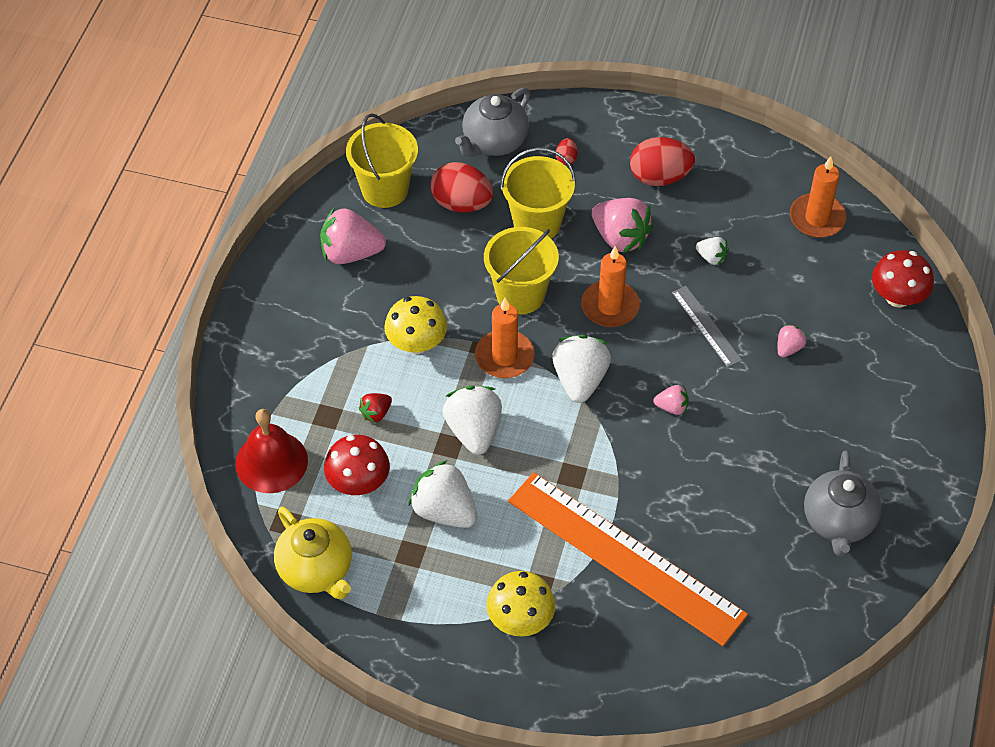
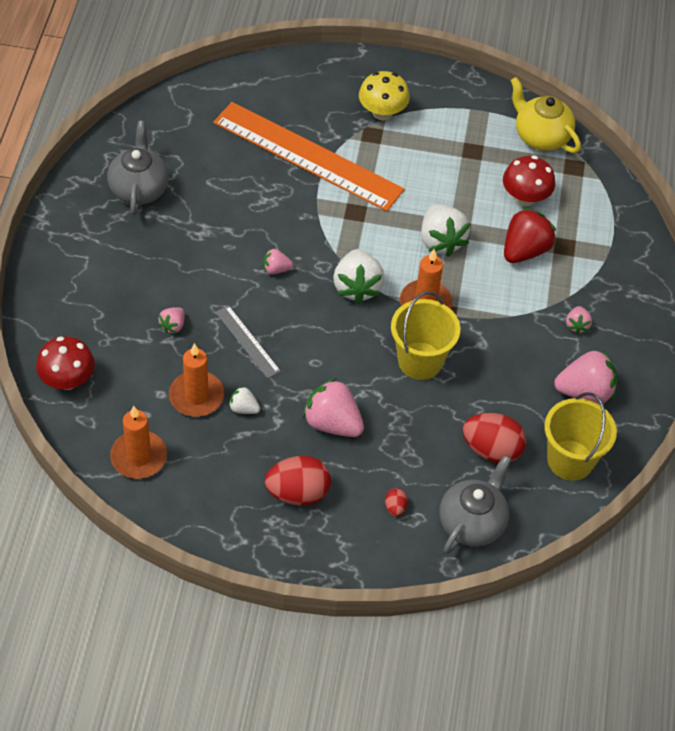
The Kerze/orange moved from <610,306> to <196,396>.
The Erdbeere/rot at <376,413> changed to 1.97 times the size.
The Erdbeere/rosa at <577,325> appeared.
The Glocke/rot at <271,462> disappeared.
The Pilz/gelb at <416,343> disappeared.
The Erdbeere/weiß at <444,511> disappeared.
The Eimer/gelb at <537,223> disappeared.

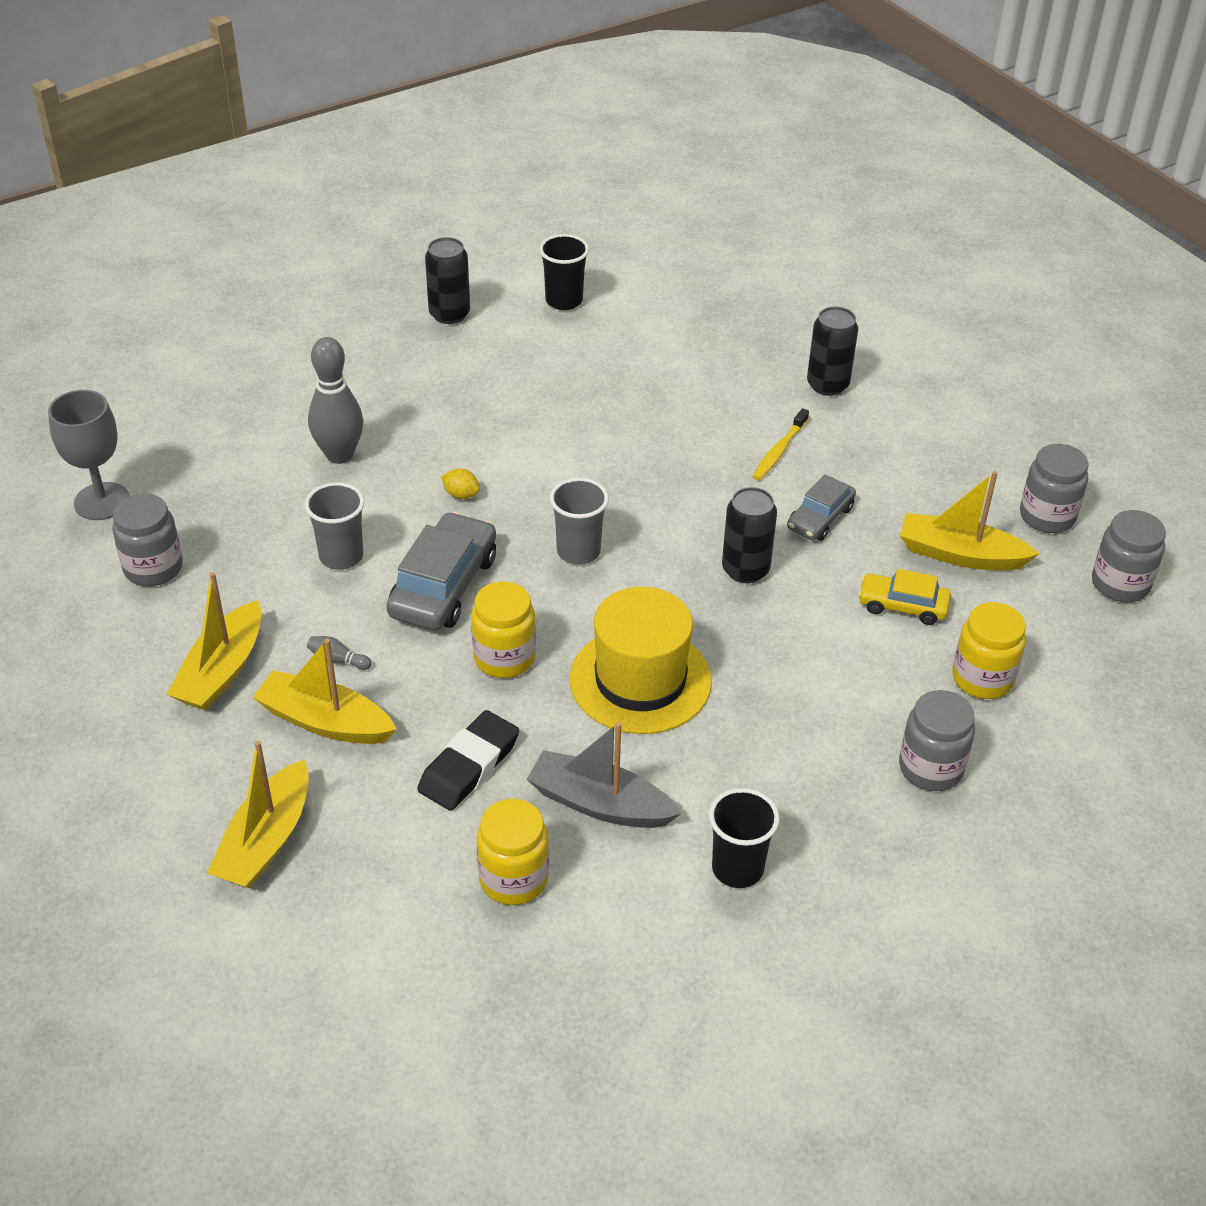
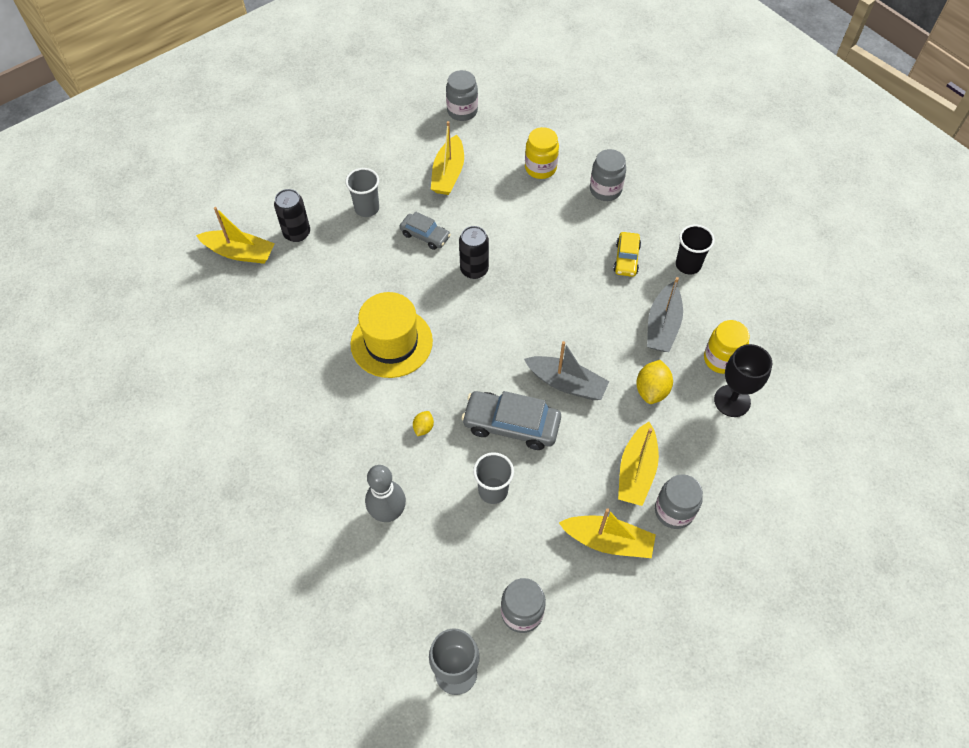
The Boot/gelb moved from <266,840> to <240,252>.
The Becher/grau moved from <578,551> to <367,208>.
The Hut/gelb moved from <640,680> to <391,342>.
The Einmachglas/gelb at <504,658> was replaced by the Boot/grau at <566,383>.
The Auto/gelb moved from <902,606> to <626,259>.
The Radiergummi/schwarz at <469,766> was replaced by the Zitrone/gelb at <651,390>.
The Einmachglas/grau moved from <1047,516> to <674,511>.
The Kelch/schwarz at <732,401> appeared.
The Bowlingkegel/grau at <338,660> disappeared.
The Dose/schwarz at <449,314> disappeared.
The Becher/schwarz at <564,301> disappeared.
The Zahnbürste/gelb at <779,451> disappeared.

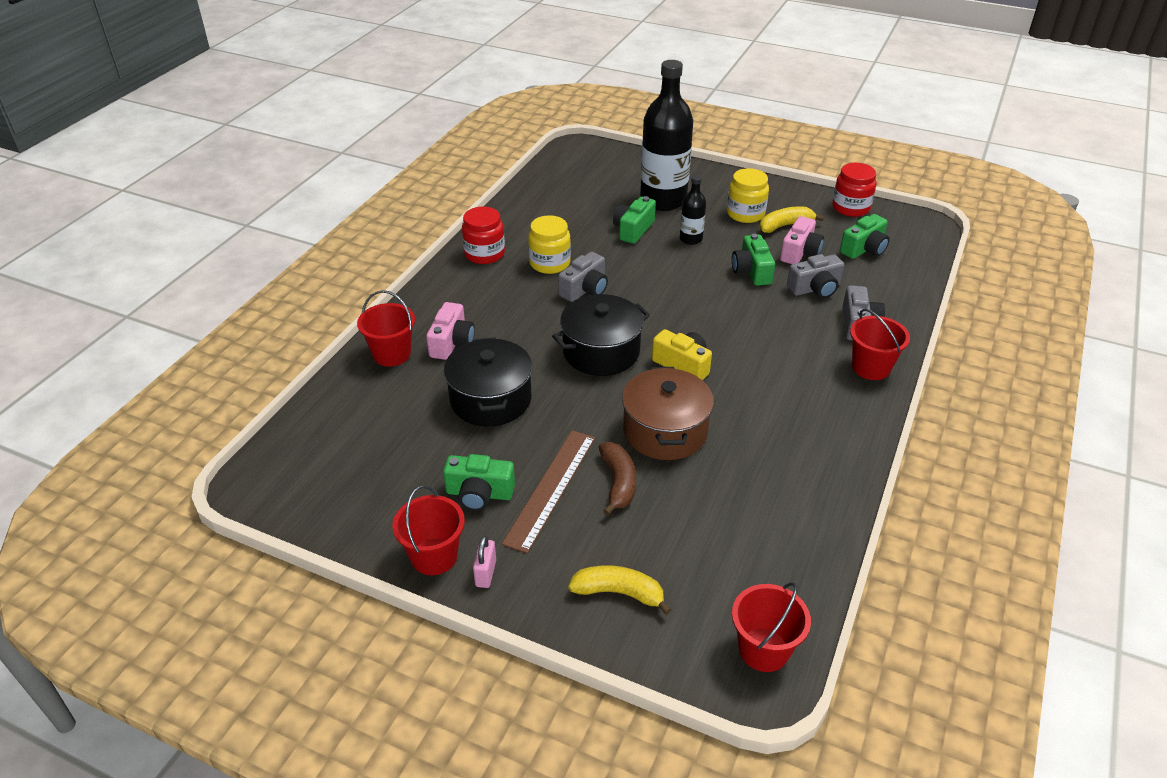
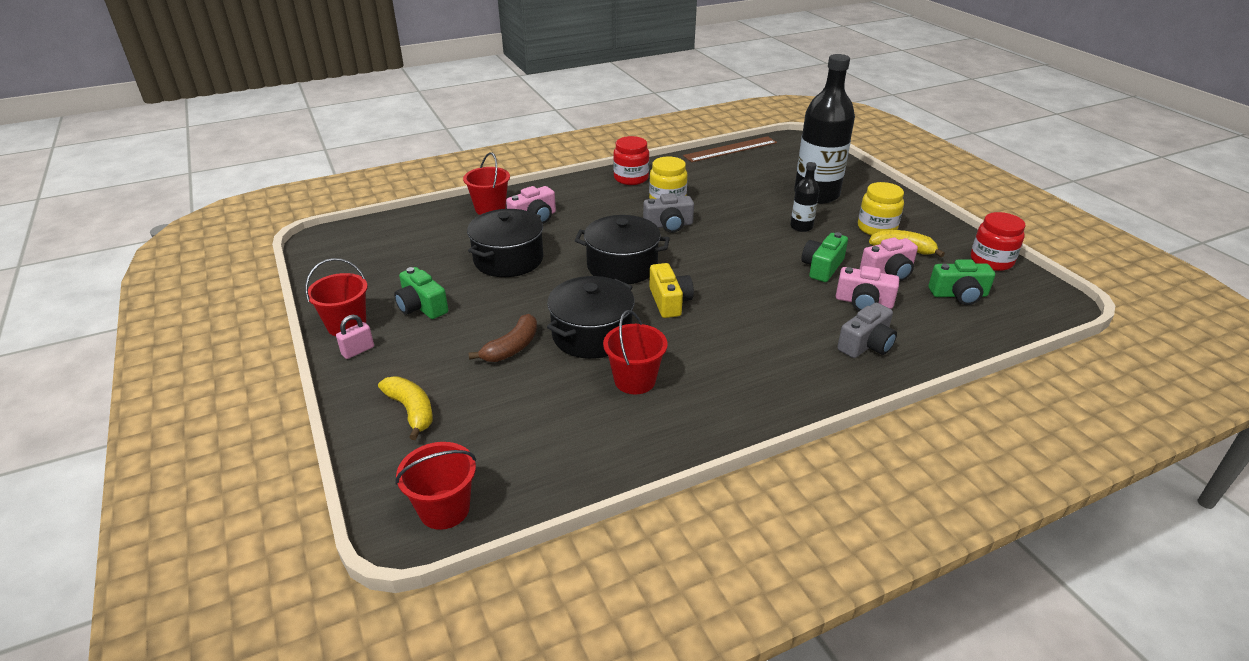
The Kochtopf/braun at <665,431> became the Kochtopf/schwarz at <592,335>.
The Eimer/rot moved from <871,367> to <634,380>.
The Lineal/braun moved from <551,488> to <730,149>.
The Kamera/grau at <815,288> became the Kamera/rosa at <863,302>.
The Kamera/grün at <633,229> disappeared.

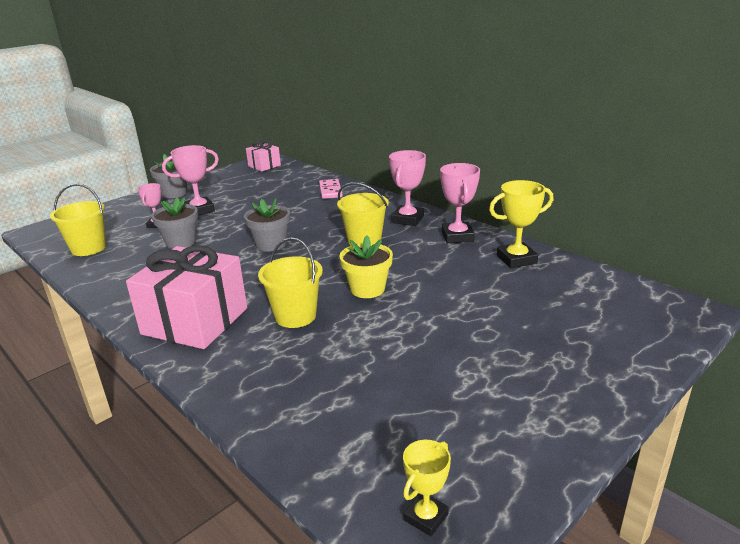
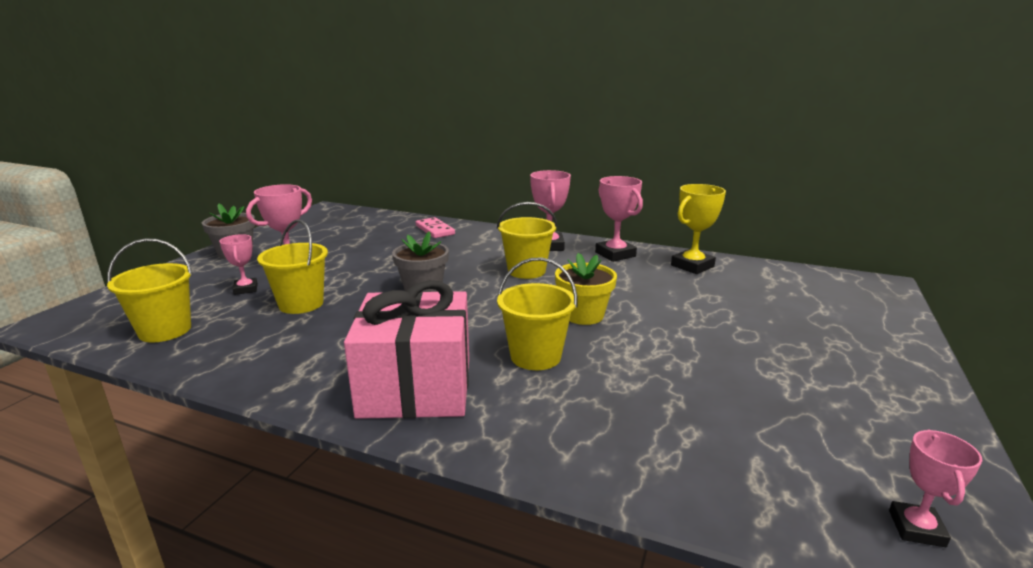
The Blumentopf/grau at <181,242> was replaced by the Eimer/gelb at <301,304>.
The Pokal/gelb at <426,517> became the Pokal/rosa at <916,528>.
The Geschenk/rosa at <264,166> disappeared.

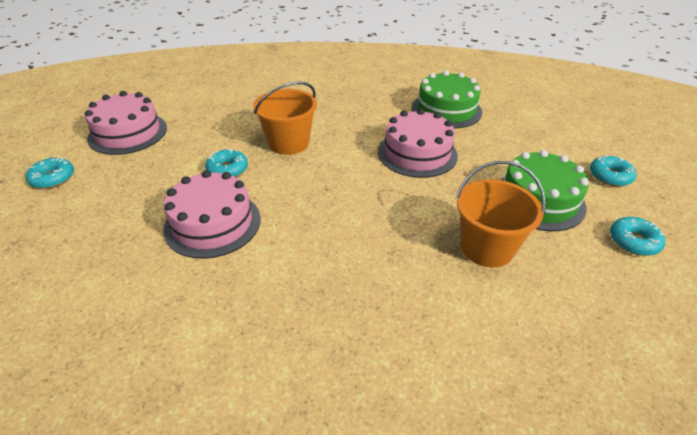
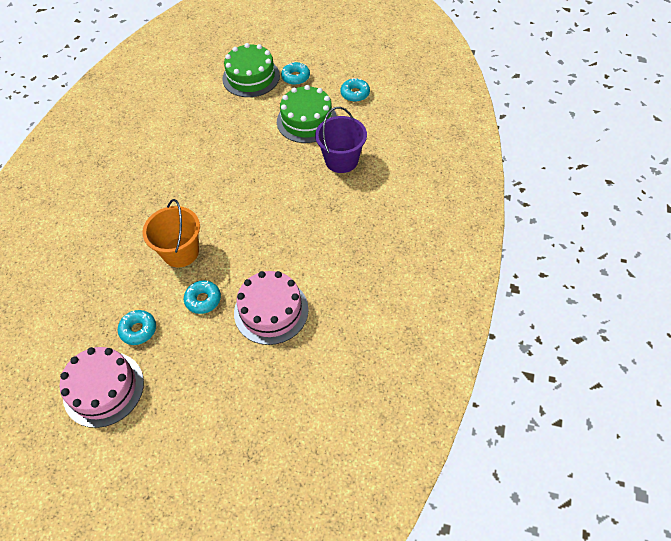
The Donut/türkis moved from <53,178> to <138,330>.
The Kuchen/grün moved from <446,110> to <251,77>.
The Eimer/orange at <487,248> became the Eimer/lila at <341,160>.
The Kuchen/rosa at <417,153> disappeared.

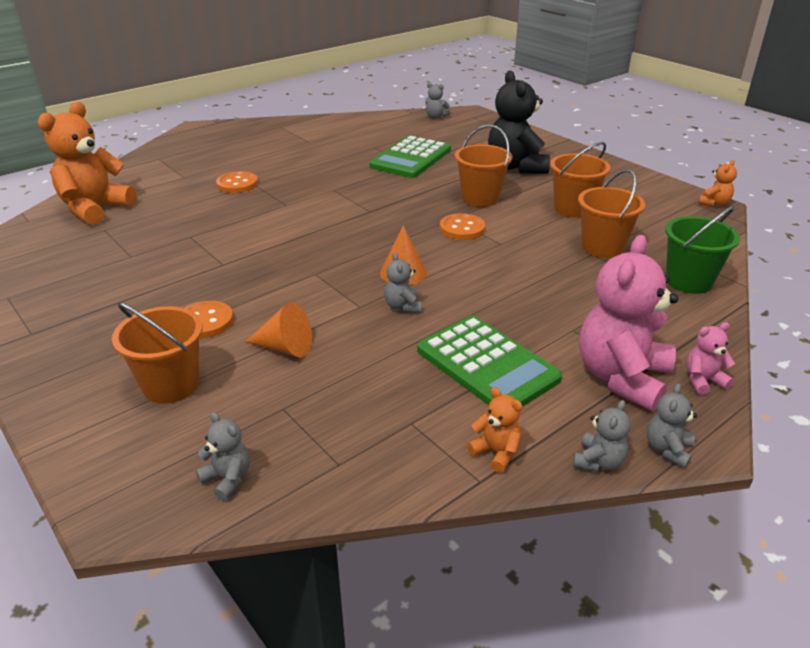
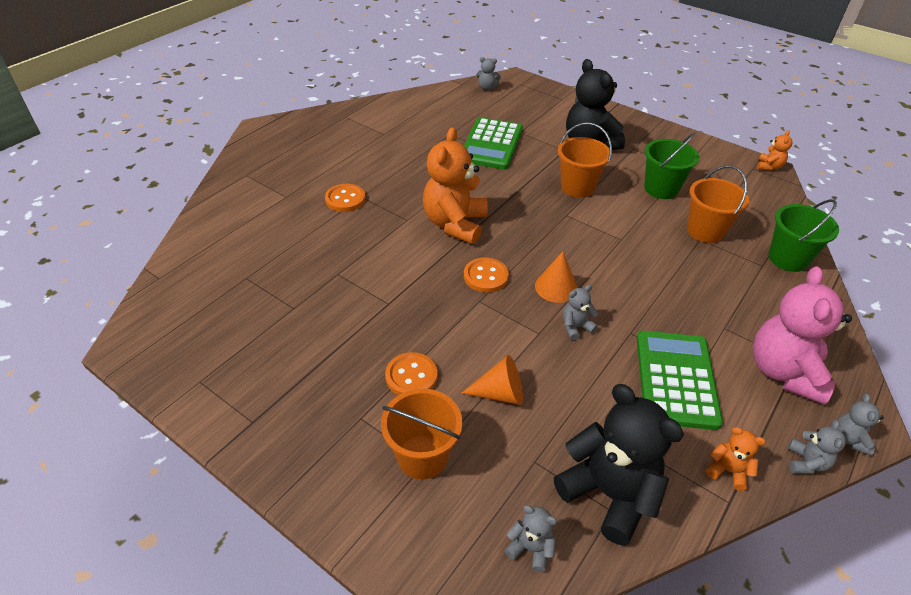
The Teddybär/orange moved from <95,209> to <455,224>.
The Knopf/orange moved from <462,228> to <485,276>.
The Teddybär/schwarz at <609,493> appeared.
The Teddybär/grau at <403,306> turned 90 degrees clockwise.
The Taschenrechner/grün at <487,365> turned 120 degrees counterclockwise.
The Eimer/orange at <573,209> became the Eimer/grün at <661,189>.
The Teddybär/rosa at <703,381> disappeared.

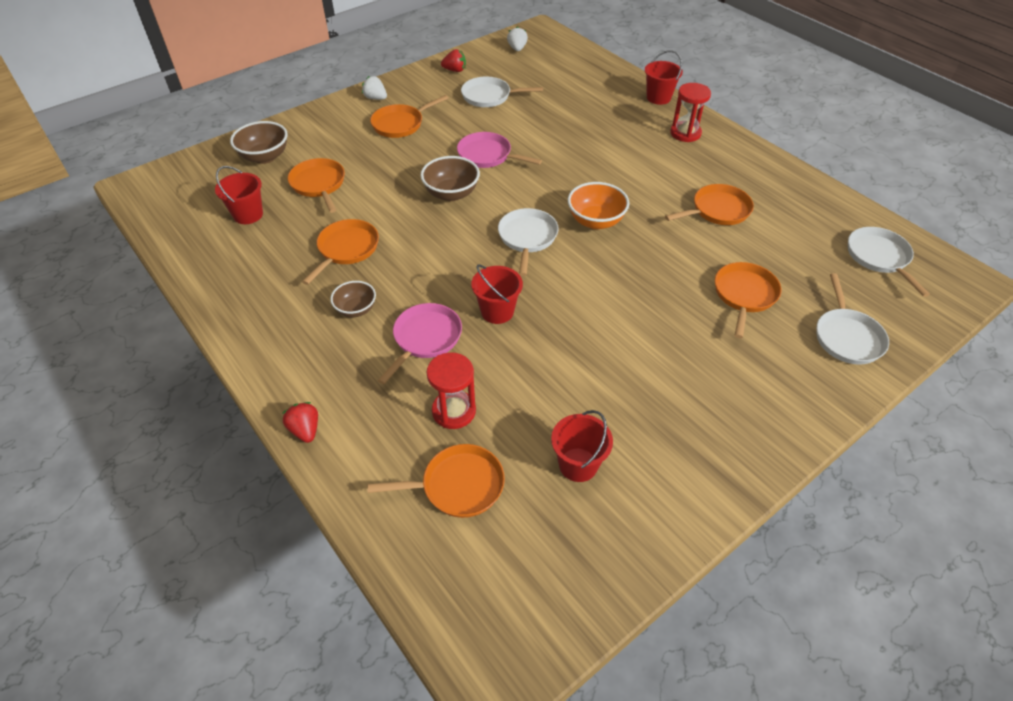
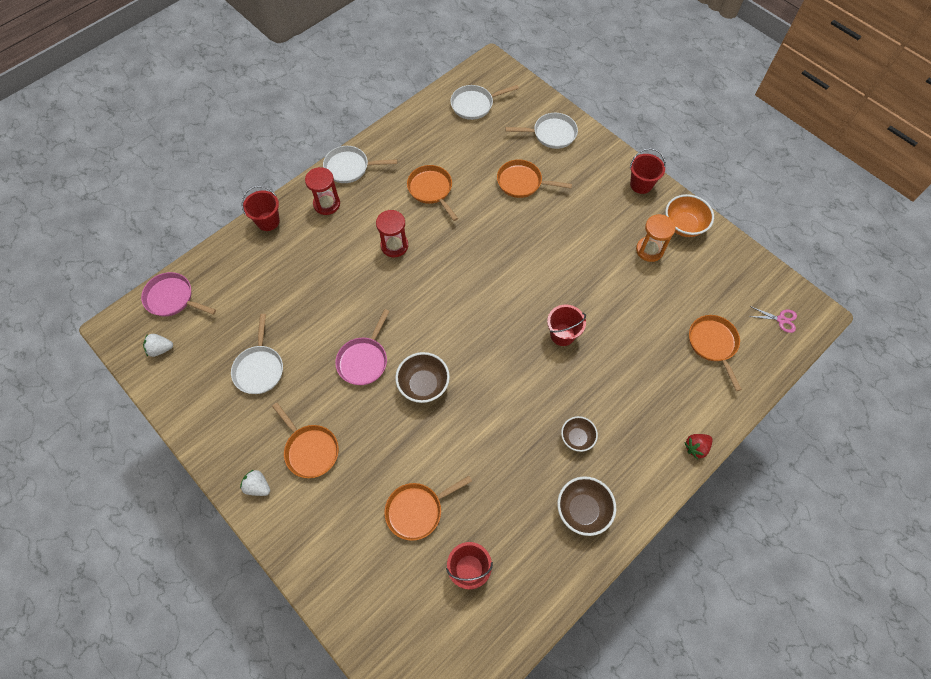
The Pfanne/rosa moved from <425,339> to <172,298>.
The Erdbeere/weiß at <375,98> turned 90 degrees clockwise.
The Pfanne/weiß moved from <527,238> to <350,167>.
The Sanduhr/rot moved from <454,411> to <394,246>.
The Schüssel/braun moved from <265,157> to <582,510>.
The Eimer/rot moved from <578,464> to <641,184>.
The Sanduhr/orange at <649,250> appeared.
The Schüssel/orange moved from <595,221> to <683,225>.
The Schere/rosa at <781,319> appeared.
The Pfanne/orange at <346,249> disappeared.
The Erdbeere/rot at <455,70> disappeared.

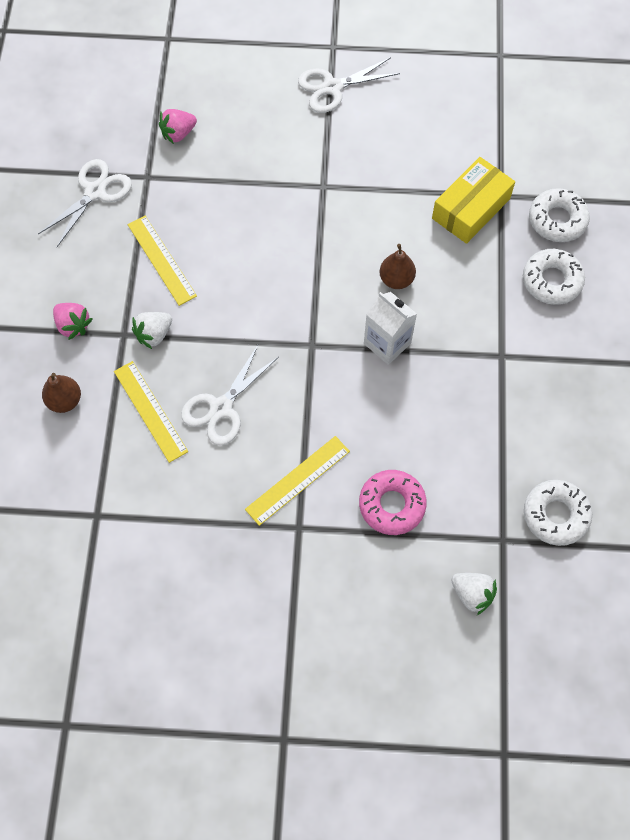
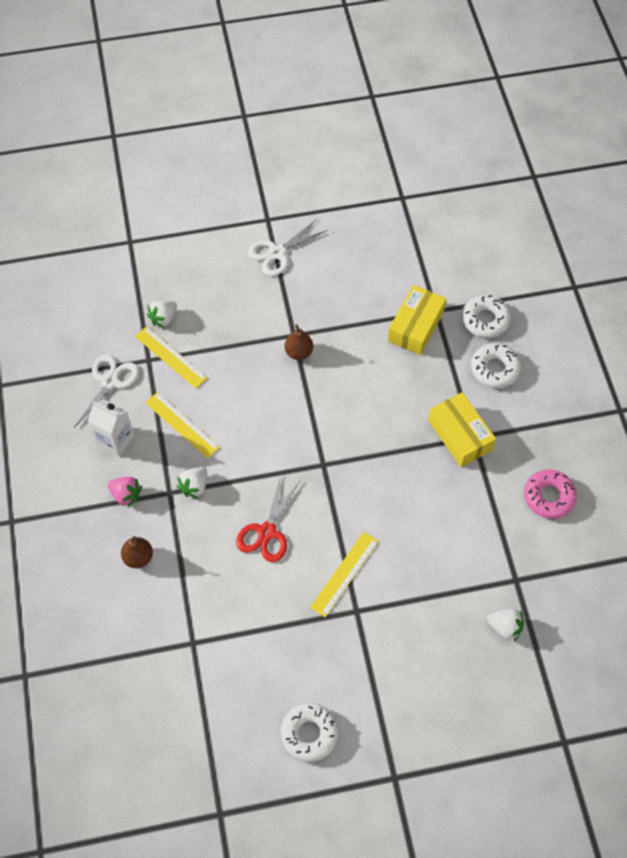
The Getränkekarton/weiß moved from <387,343> to <115,439>.
The Lineal/gelb moved from <150,411> to <170,357>.
The Erdbeere/rosa at <178,134> became the Erdbeere/weiß at <163,318>.
The Schere/weiß at <221,408> became the Schere/rot at <267,532>.
The Donut/weiß moved from <555,515> to <309,733>.
The Birne/braun moved from <396,279> to <299,352>.
The Schachtel/gelb at <460,435> appeared.
The Donut/rosa moved from <392,505> to <549,497>.

